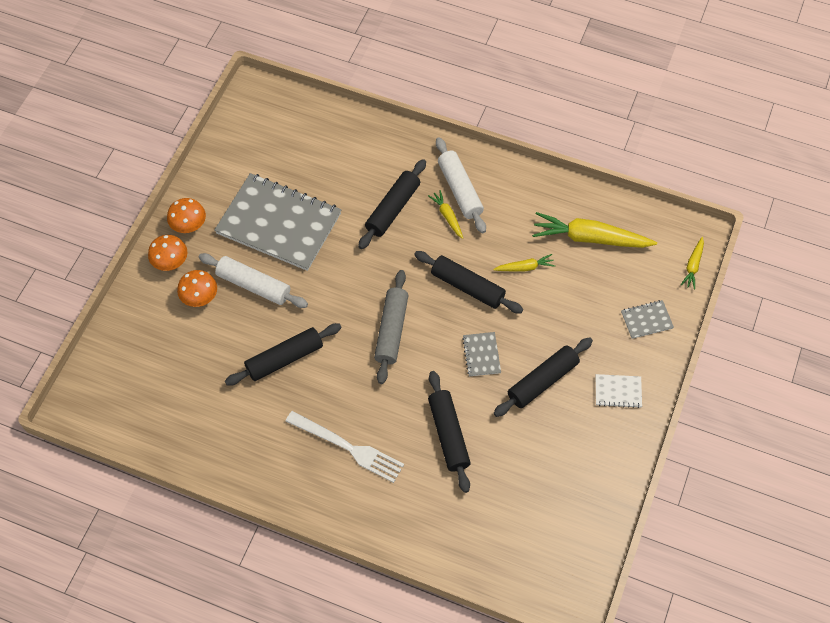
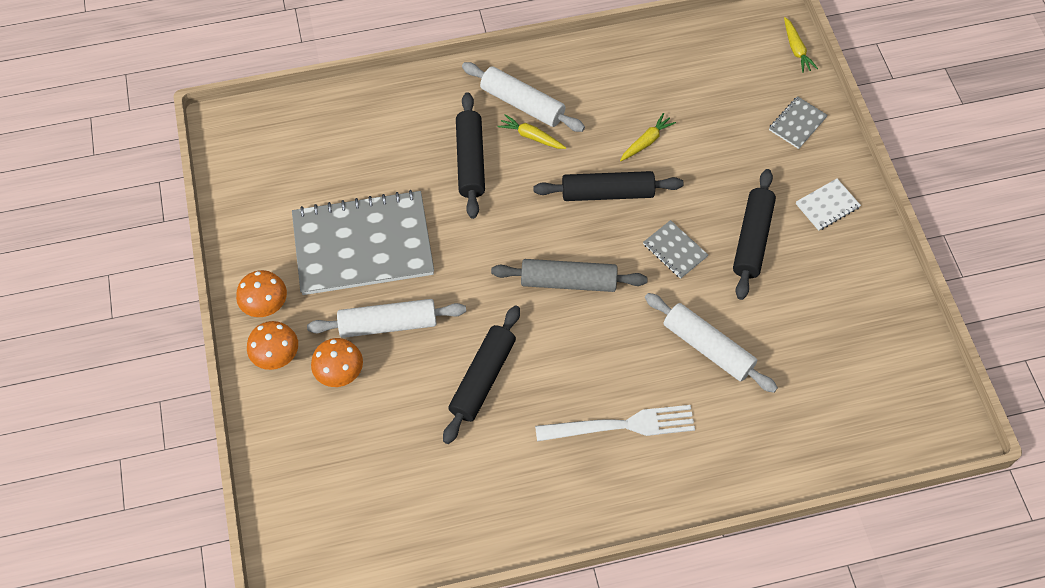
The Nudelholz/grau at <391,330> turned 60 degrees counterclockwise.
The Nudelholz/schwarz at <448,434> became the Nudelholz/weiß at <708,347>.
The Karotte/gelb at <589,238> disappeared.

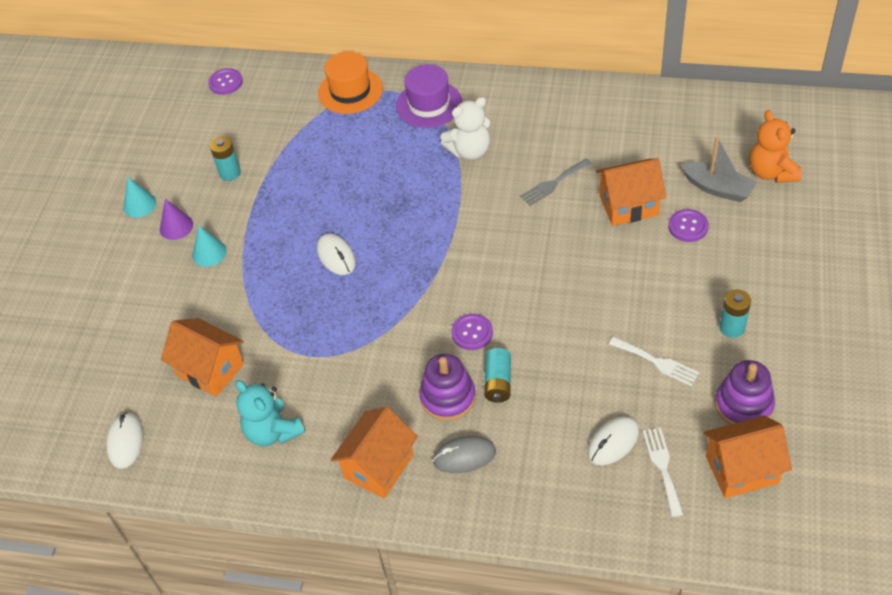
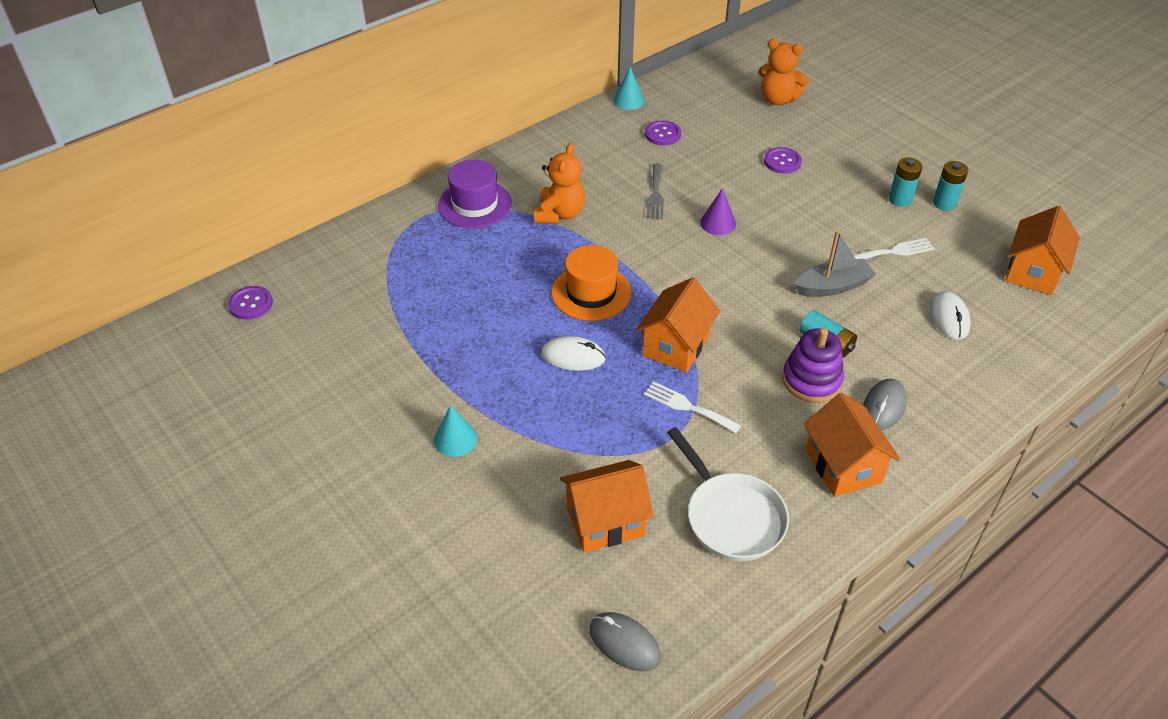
The Teddybär/weiß at <469,151> became the Teddybär/orange at <559,214>.
The Hut/orange moved from <350,91> to <591,292>.
The Computermaus/weiß at <126,442> became the Computermaus/grau at <624,643>.
The Kegel/türkis moved from <139,205> to <628,100>.
The Haus/orange moved from <628,205> to <676,346>.
The Gabel/weiß moved from <662,467> to <688,407>.
The Knopf/lila moved from <472,333> to <662,134>.
The Teddybär/türkis at <273,431> was replaced by the Pfanne/weiß at <731,517>.
The Kegel/lila moved from <176,226> to <718,223>.
The Boot/grau moved from <717,188> to <832,286>.
The Batterie/türkis moved from <230,173> to <944,203>.
The Stapelspielzeug/lila at <743,405> disappeared.

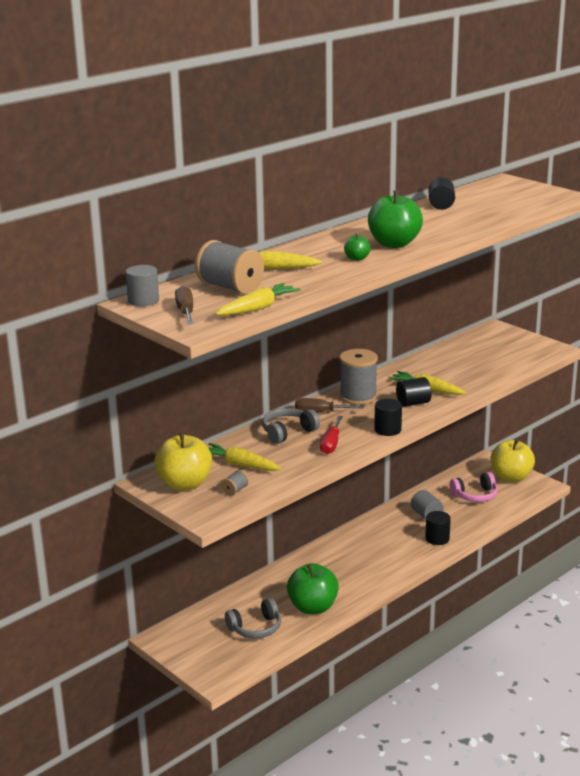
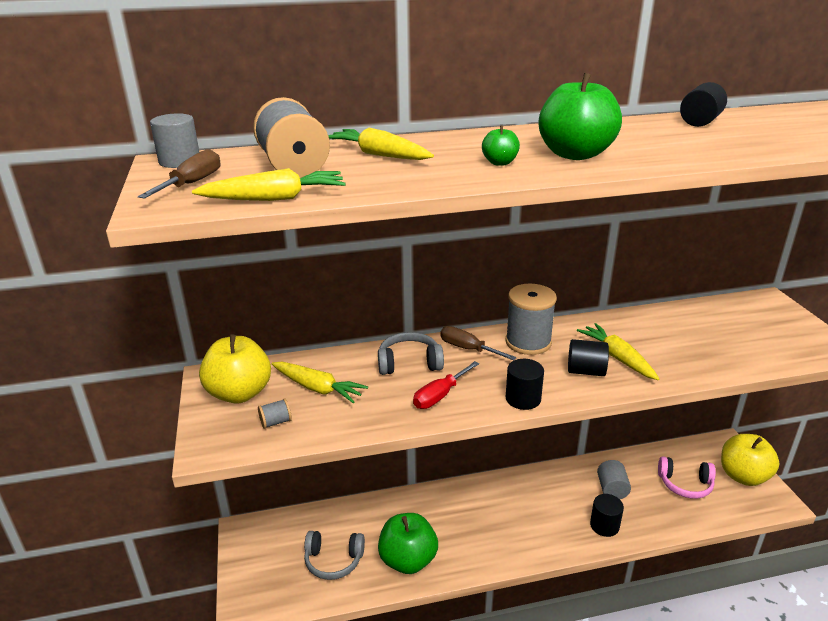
The Karotte/gelb at <240,465> turned 150 degrees clockwise.

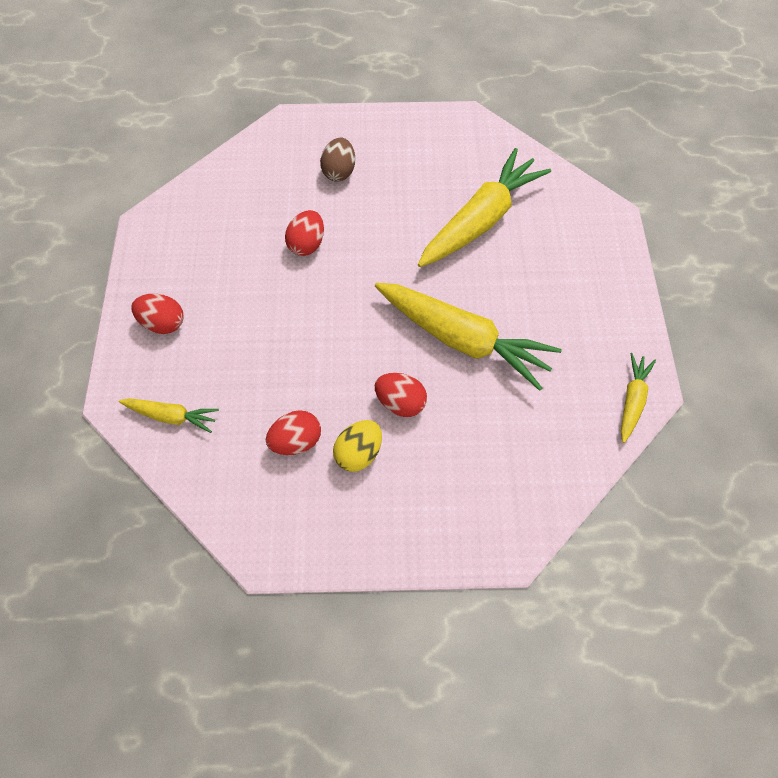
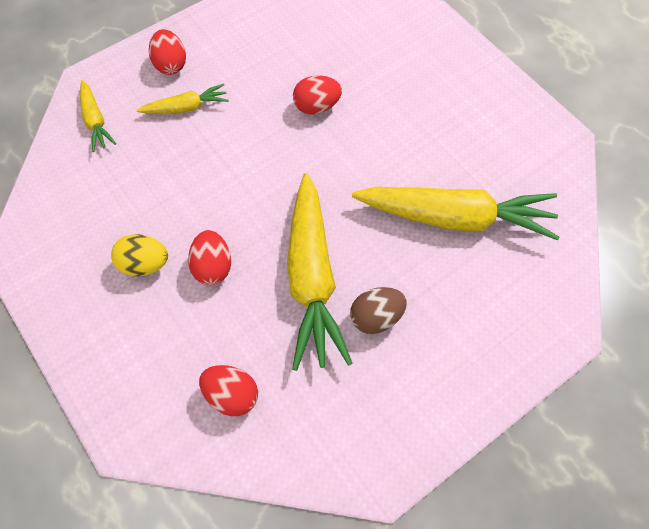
The Karotte/gelb moved from <632,400> to <186,107>.
The Ei/rot moved from <296,441> to <232,395>.
The Ei/braun moved from <339,172> to <376,317>.

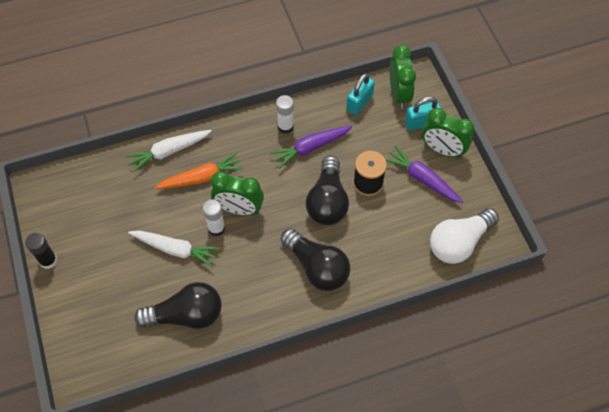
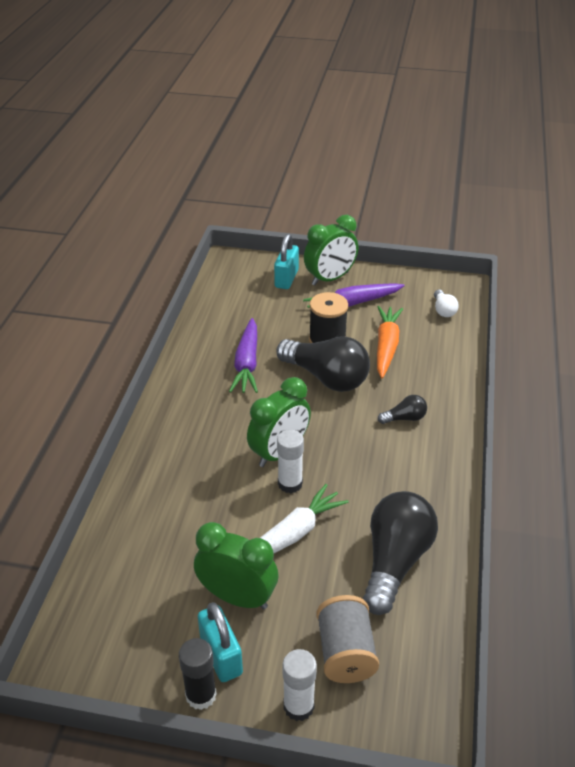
The Wecker/grün moved from <399,94> to <237,597>.
The Vorhängeschloss/türkis moved from <359,103> to <221,655>.
The Klebestift/weiß moved from <285,126> to <298,706>.
The Garnrolle/grau at <345,653> appeared.
The Karotte/orange moved from <201,178> to <386,346>.
The Glühbirne/schwarz at <317,267> changed to 0.46 times the size.
The Glühbirne/weiß at <459,243> changed to 0.46 times the size.
The Karotte/weiß at <169,152> disappeared.

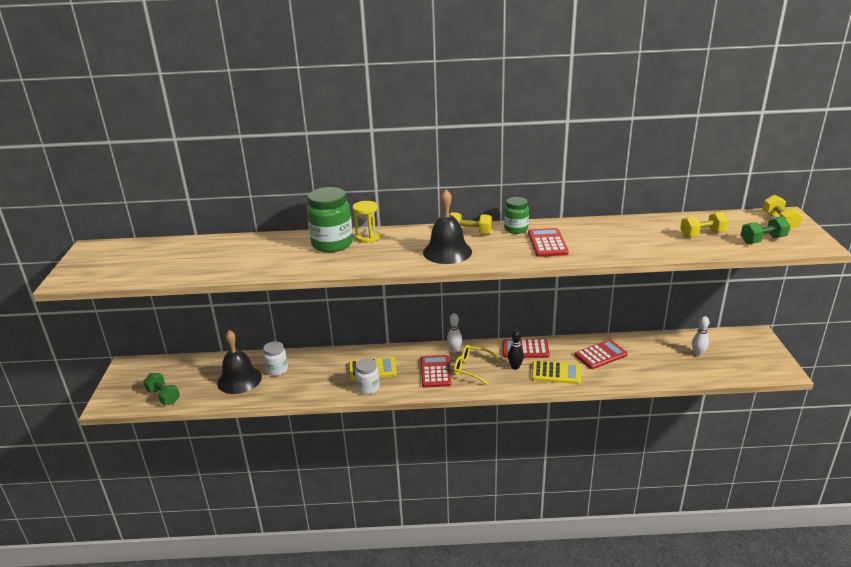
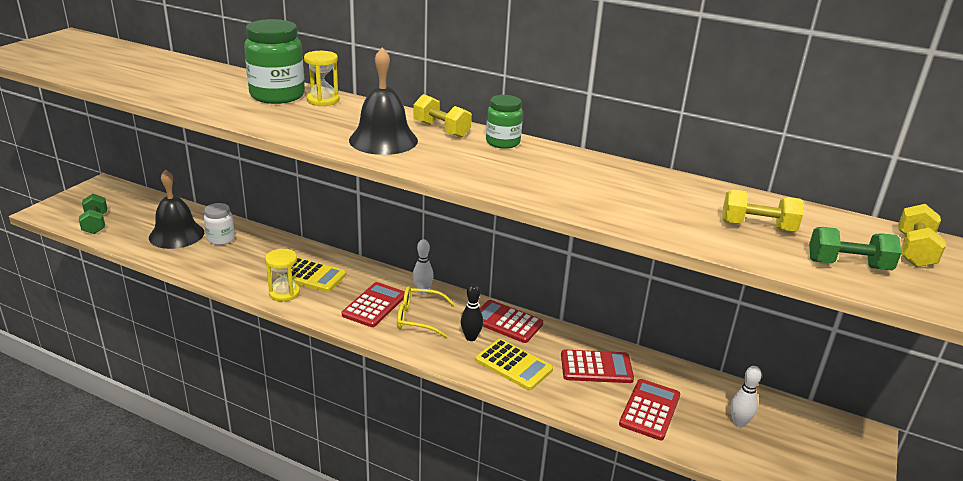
The Einmachglas/weiß at <368,388> was replaced by the Sanduhr/gelb at <284,293>.
The Brille/gelb at <471,368> turned 45 degrees counterclockwise.
The Taschenrechner/rot moved from <547,243> to <650,410>.

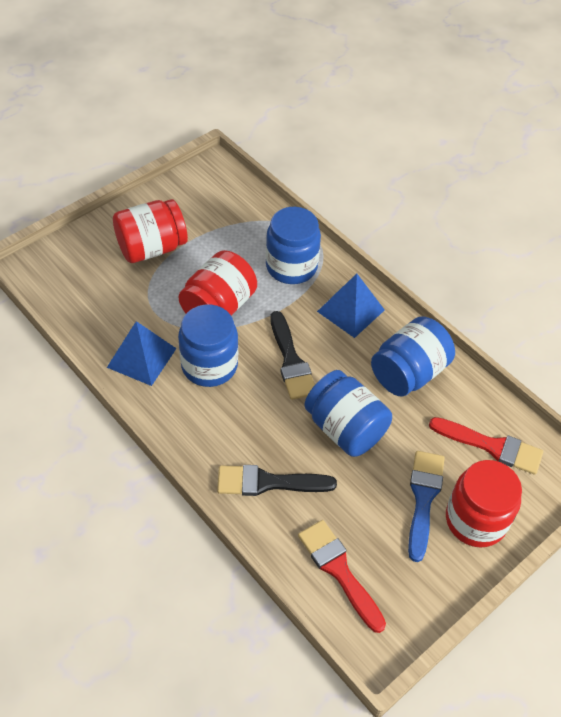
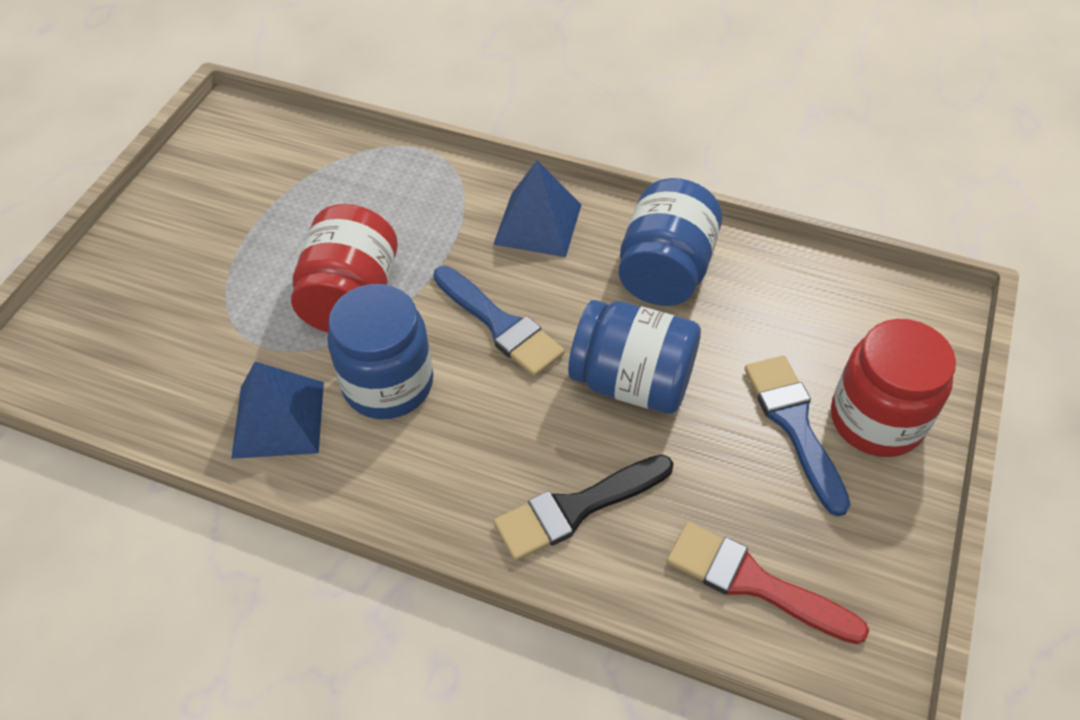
The Pinsel/schwarz at <291,361> became the Pinsel/blau at <500,325>.
The Einmachglas/rot at <151,248> disappeared.
The Einmachglas/blau at <291,266> disappeared.
The Pinsel/rot at <491,446> disappeared.

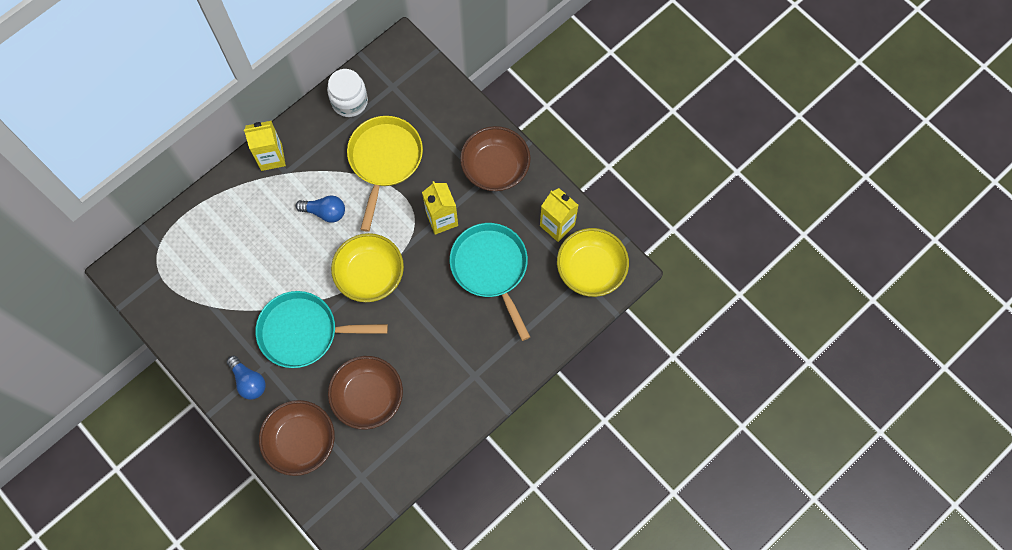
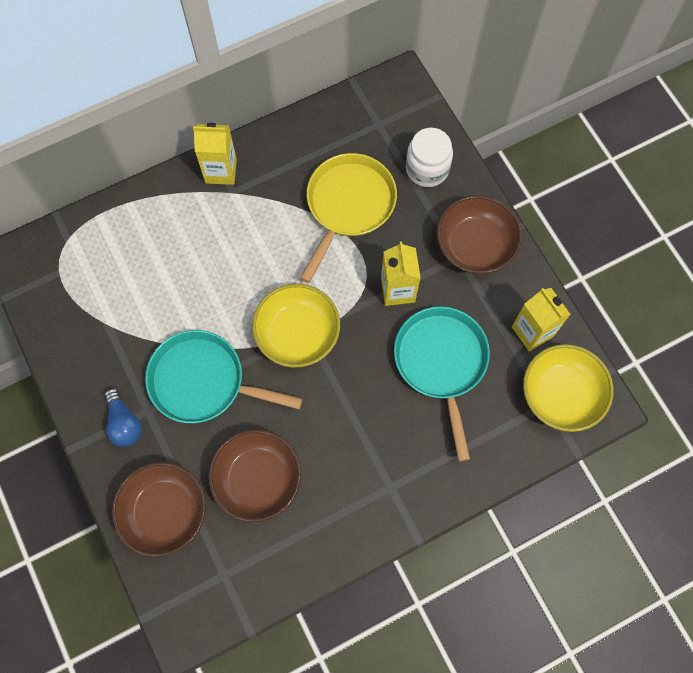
The Einmachglas/weiß moved from <349,101> to <427,169>.
The Glühbirne/blau at <325,212> disappeared.

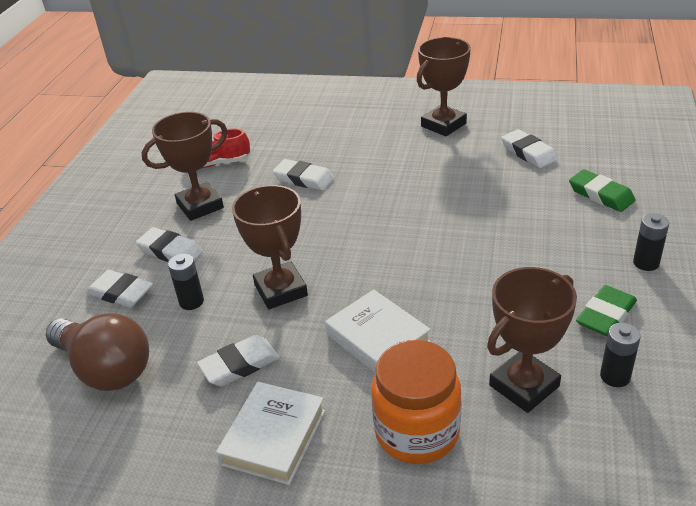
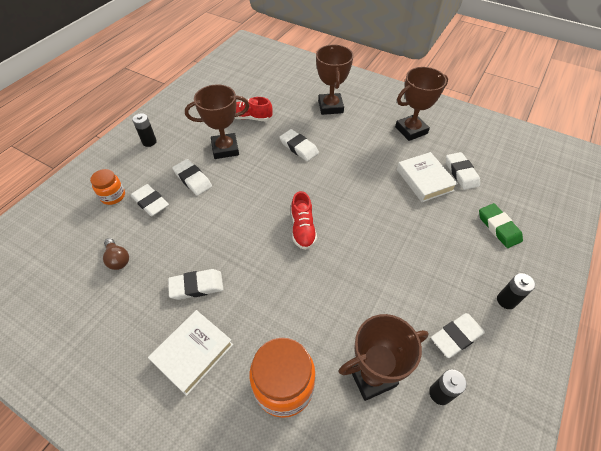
The Einmachglas/orange at <113,196> appeared.
The Glühbirne/braun at <106,369> changed to 0.48 times the size.
The Batterie/schwarz moved from <191,302> to <149,142>.
The Schuh/rot at <303,229> appeared.
The Pokal/braun moved from <281,290> to <330,107>.
The Buch/weiß moved from <377,338> to <424,180>.
The Radiergummi/grün at <605,315> became the Radiergummi/weiß at <456,336>.

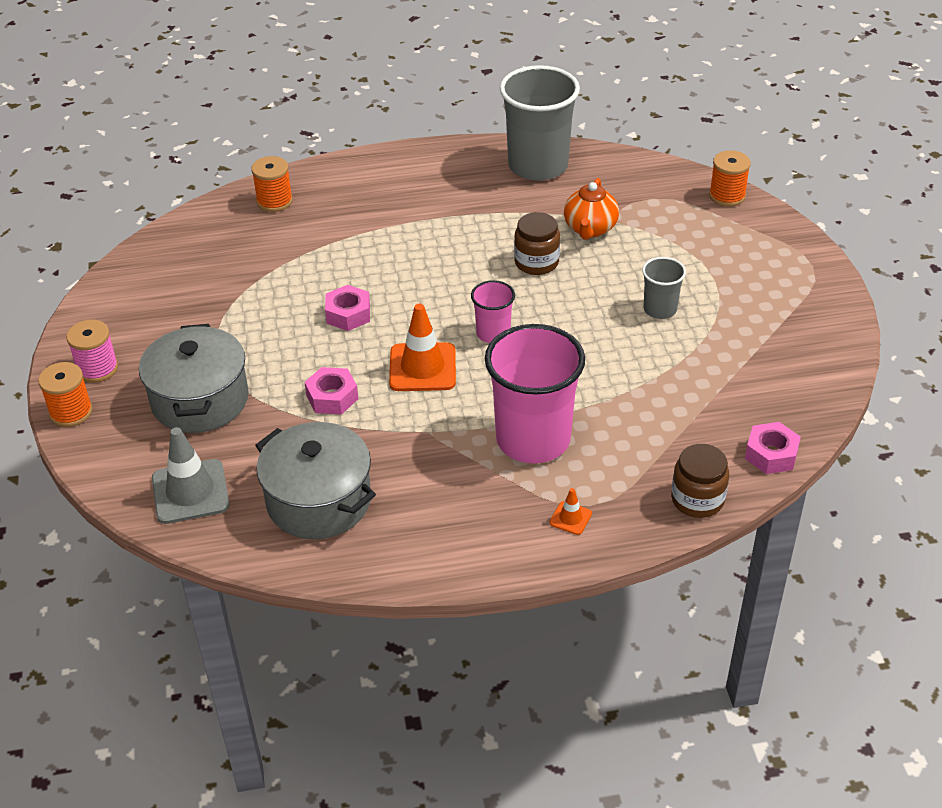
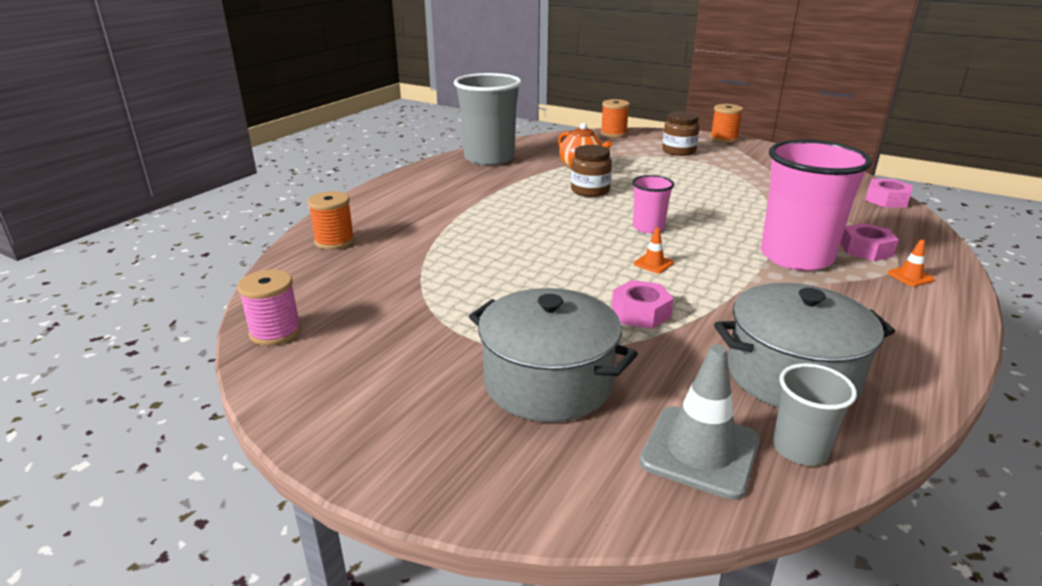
The Garnrolle/rosa moved from <97,369> to <275,332>.
The Leitkegel/orange at <422,367> changed to 0.47 times the size.
The Einmachglas/braun moved from <697,499> to <678,151>.
The Garnrolle/orange moved from <71,412> to <723,139>.
The Becher/grau moved from <660,309> to <800,449>.
The Sechskantmutter/rosa moved from <348,314> to <866,249>.

